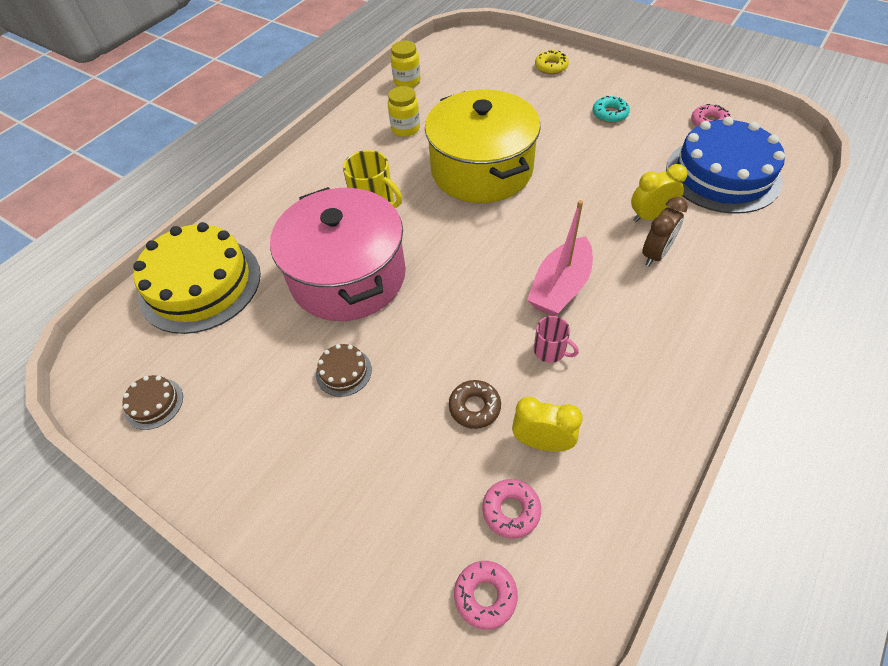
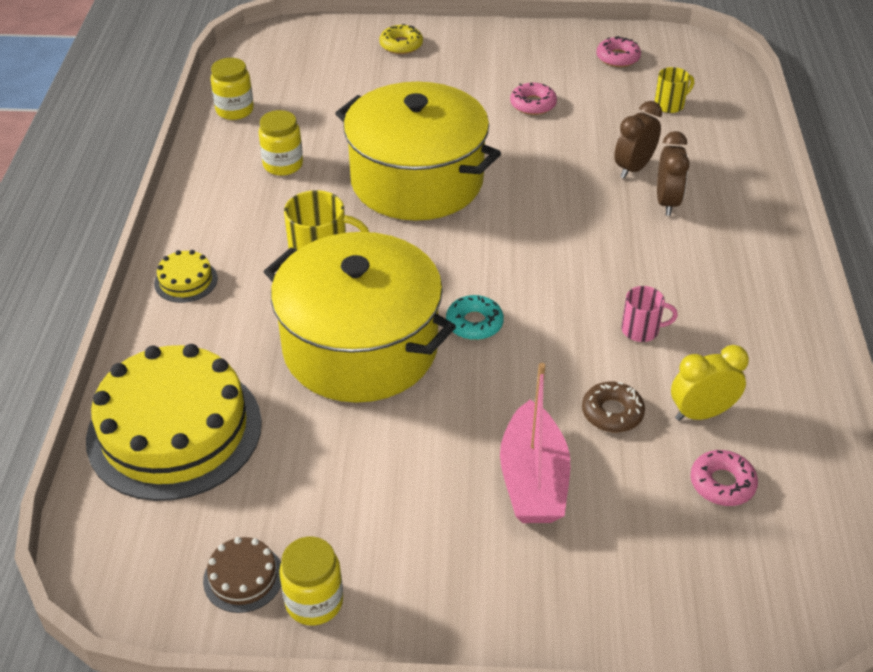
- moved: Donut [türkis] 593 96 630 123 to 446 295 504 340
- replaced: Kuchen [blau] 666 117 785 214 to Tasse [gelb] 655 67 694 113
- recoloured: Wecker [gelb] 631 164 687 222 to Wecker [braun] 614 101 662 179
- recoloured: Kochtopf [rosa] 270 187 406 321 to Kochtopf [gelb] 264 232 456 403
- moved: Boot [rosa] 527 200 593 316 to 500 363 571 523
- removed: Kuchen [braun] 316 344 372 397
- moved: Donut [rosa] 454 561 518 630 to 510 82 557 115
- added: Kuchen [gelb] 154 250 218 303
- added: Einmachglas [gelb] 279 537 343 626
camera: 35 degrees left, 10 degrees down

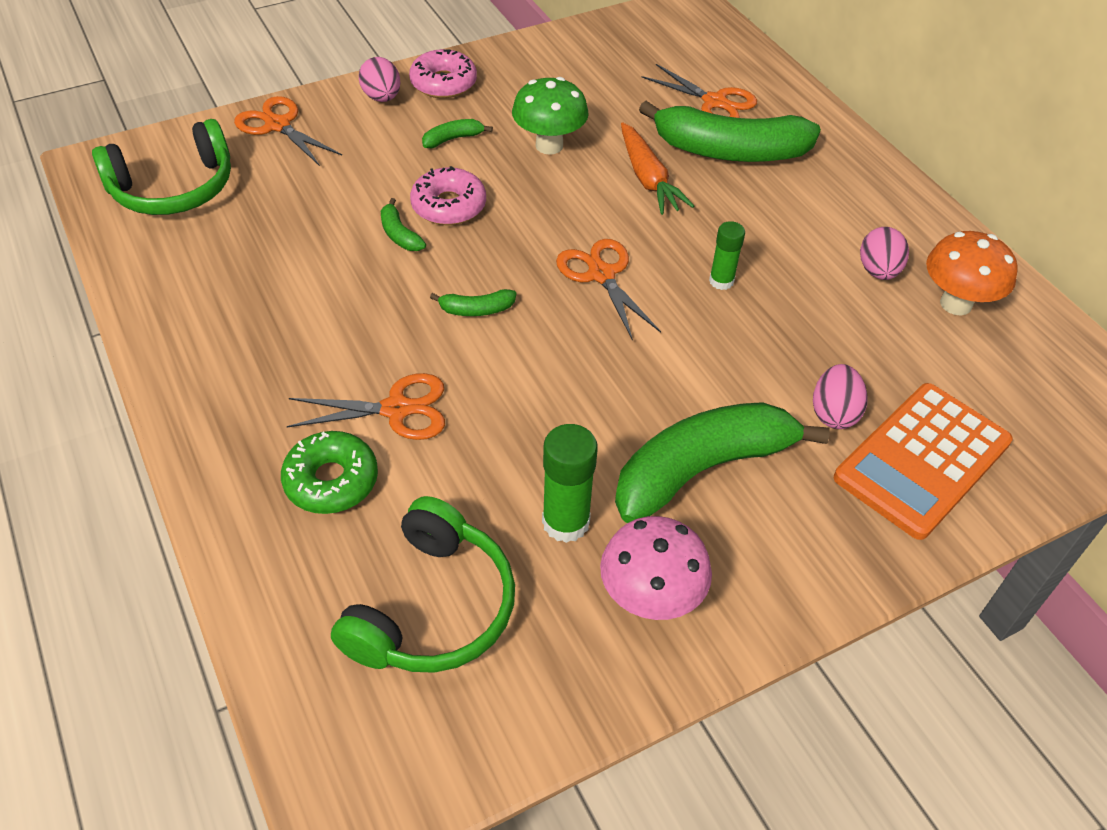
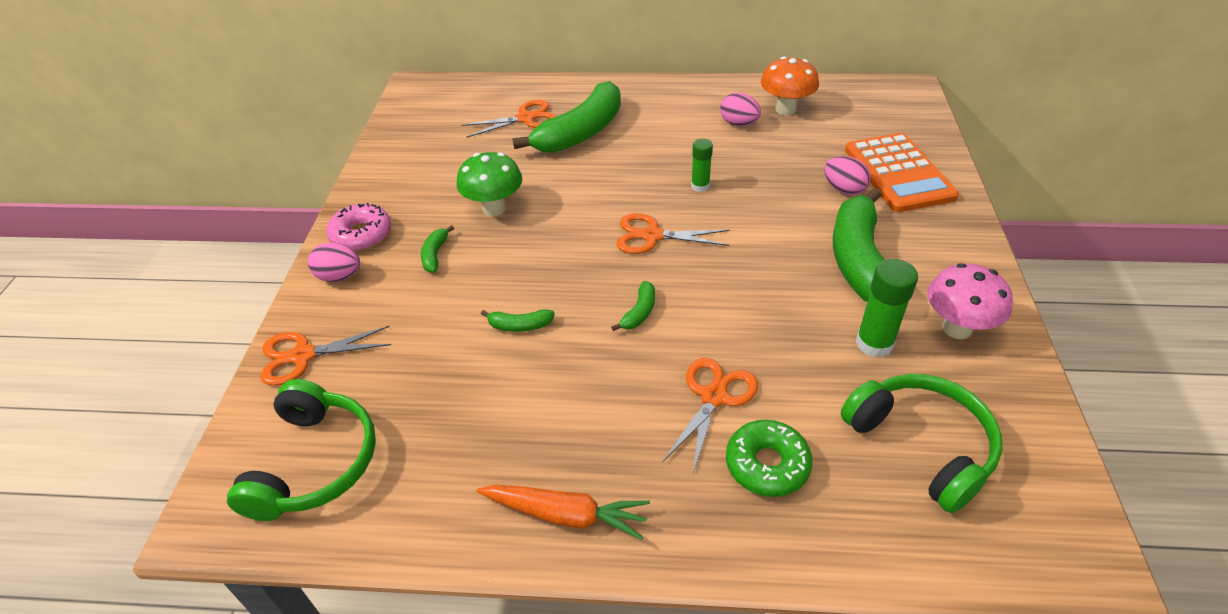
- moved: Karotte [orange] 621 122 694 215 to 476 485 650 540
- removed: Donut [rosa] 410 166 486 225
camera: 55 degrees left, 5 degrees down

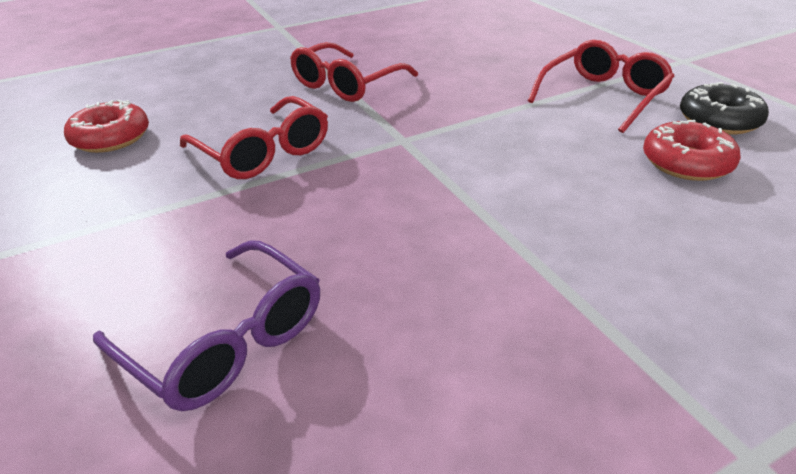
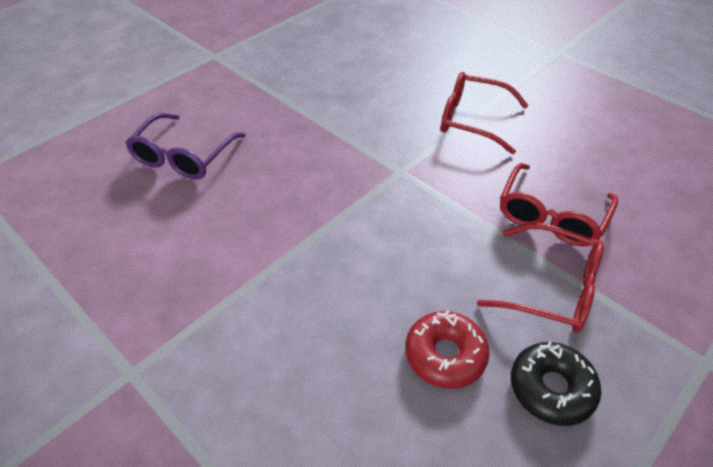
- moved: Brille [rot] 180 96 328 179 to 500 163 618 246
- removed: Donut [rot] 64 100 149 153
camera: 70 degrees right, 10 degrees up

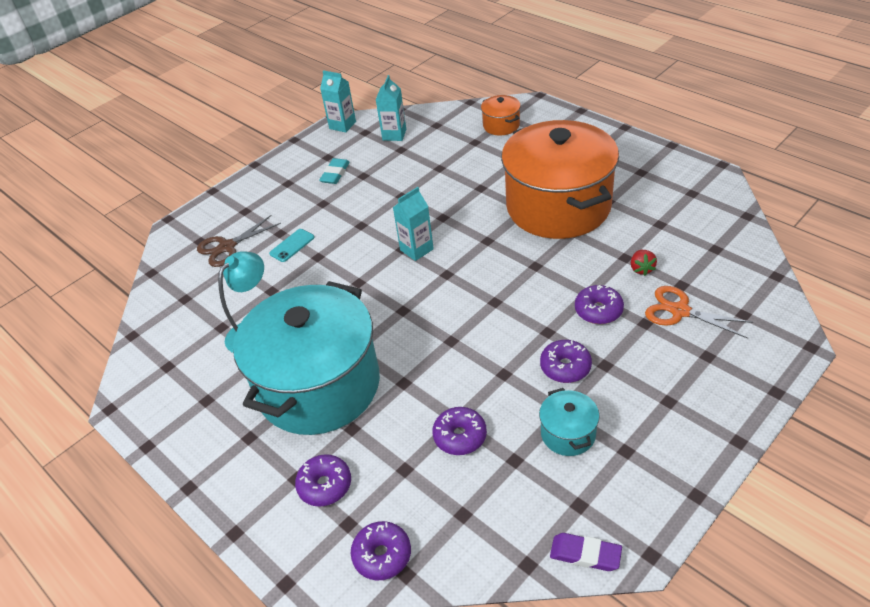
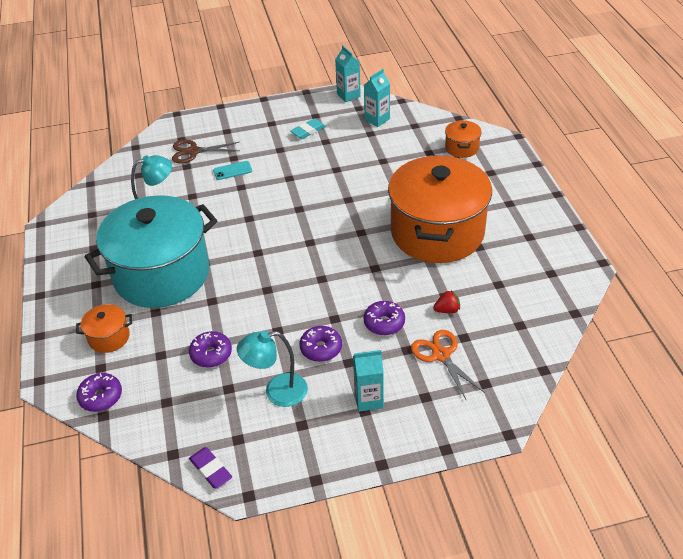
- moved: Getränkekarton [türkis] 393 187 434 261 to 353 350 384 412
- turned: Erdbeere [rot] 631 250 657 276 = 433 290 460 313 135 degrees counterclockwise
- replaced: Kochtopf [türkis] 539 388 599 456 to Lampe [türkis] 237 331 308 407
- replaced: Donut [lila] 295 454 351 506 to Kochtopf [orange] 76 304 132 353
camera: 30 degrees right, 0 degrees up

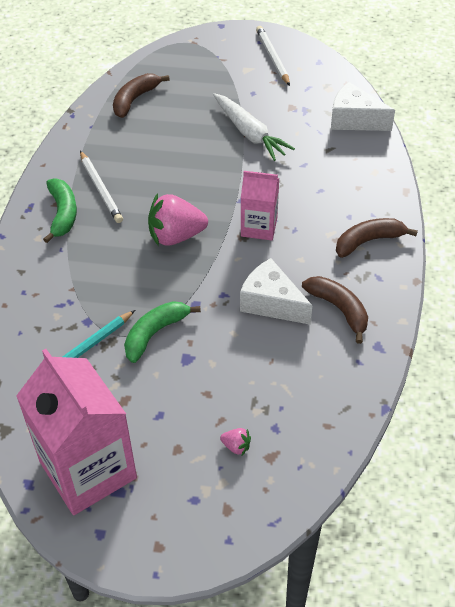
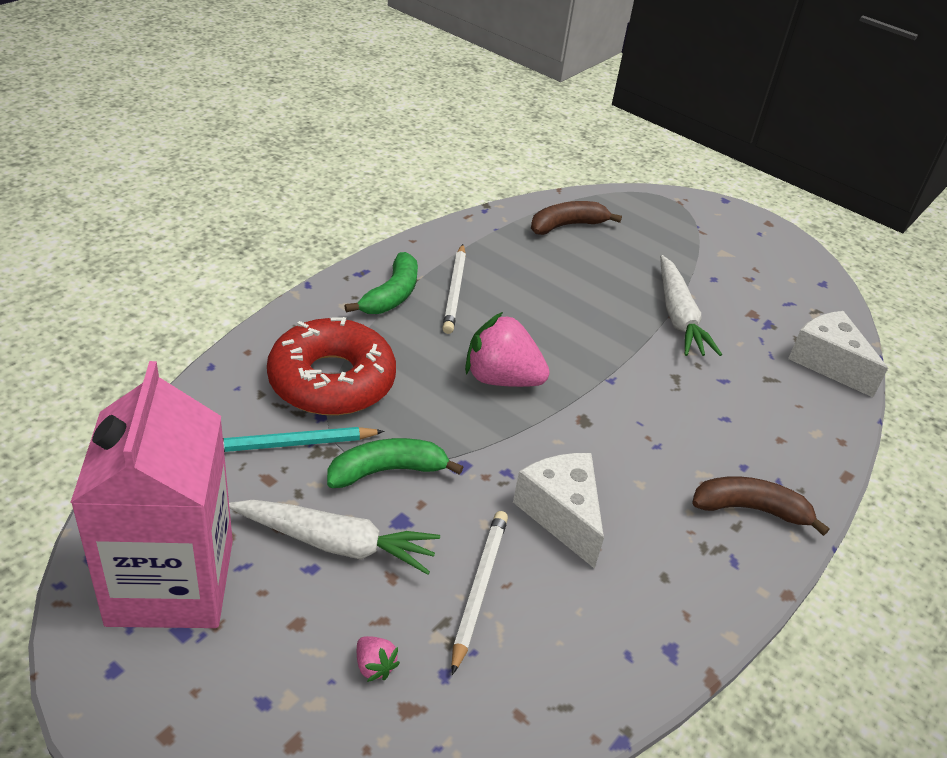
- moved: Bleistift [weiß] 256 26 290 86 to 451 511 508 675
- removed: Getränkekarton [rosa] 241 171 279 240
- removed: Banane [braun] 302 276 368 344
- added: Donut [rot] 267 317 396 415
- added: Karotte [weiß] 229 500 440 575
camera: 25 degrees right, 10 degrees down

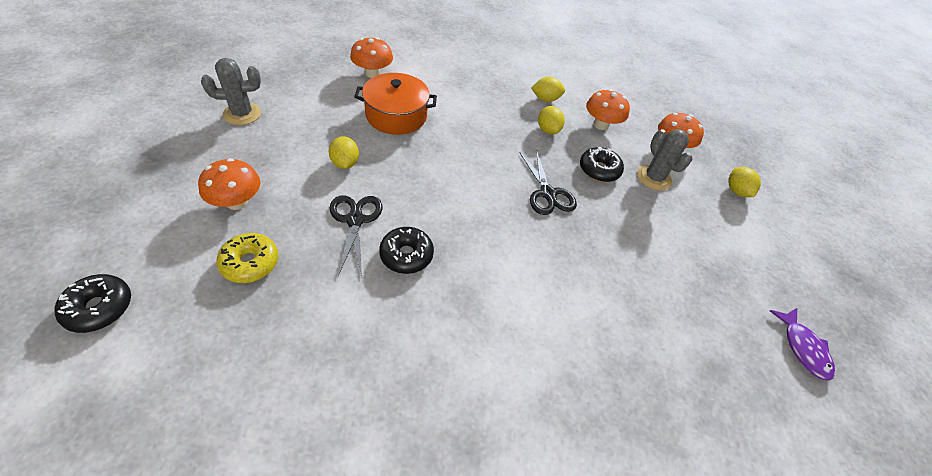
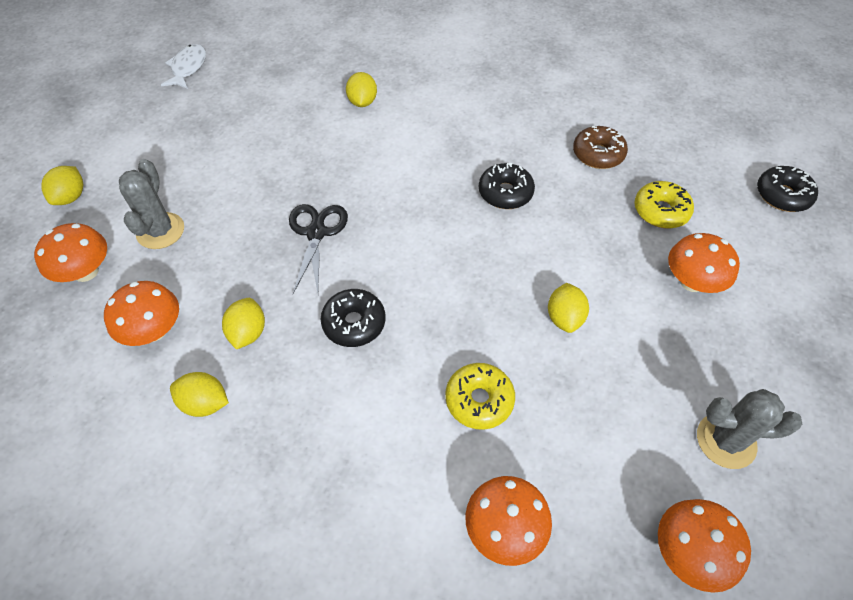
- replaced: Kochtopf [orange] 354 73 437 135 to Donut [gelb] 445 363 515 430
- moved: Donut [schwarz] 580 147 624 182 to 321 289 386 347
- removed: Schere [schwarz] 329 195 382 276
- recoloured: Fisch [lila] 770 308 835 381 to Fisch [weiß] 161 44 206 89
- added: Zitrone [gelb] 346 72 377 107
- added: Donut [braun] 573 126 628 169
- added: Pilz [orange] 658 499 751 593
camera: 155 degrees left, 5 degrees up

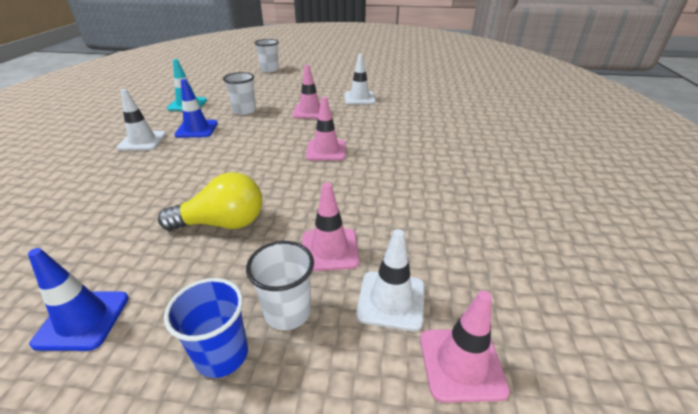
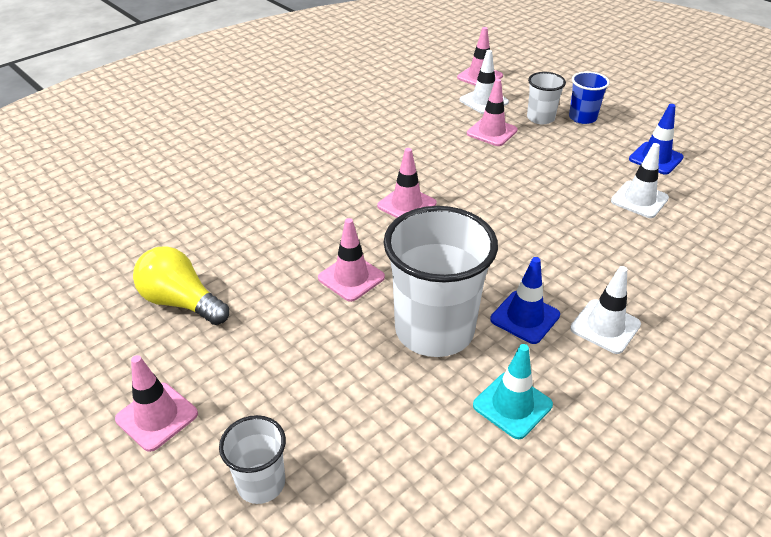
- moved: Leitkegel [weiß] 345 54 376 104 to 611 143 669 218
- resized: Becher [weiß] 223 72 256 115 = 383 206 498 357 x2.00
- moved: Glühbirne [gelb] 158 172 262 231 to 133 246 229 325
- added: Leitkegel [rosa] 115 355 198 452
camera: 140 degrees left, 5 degrees up

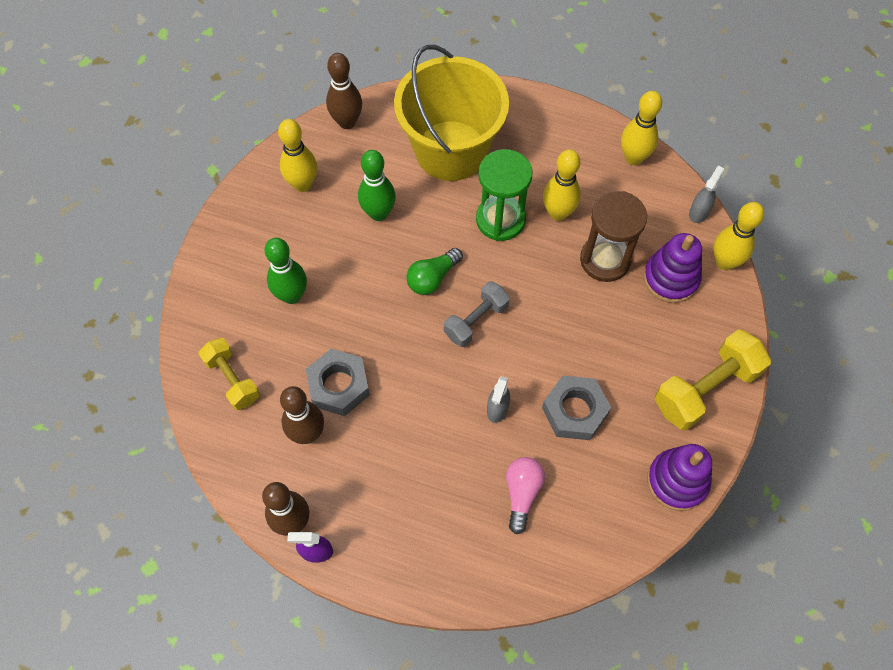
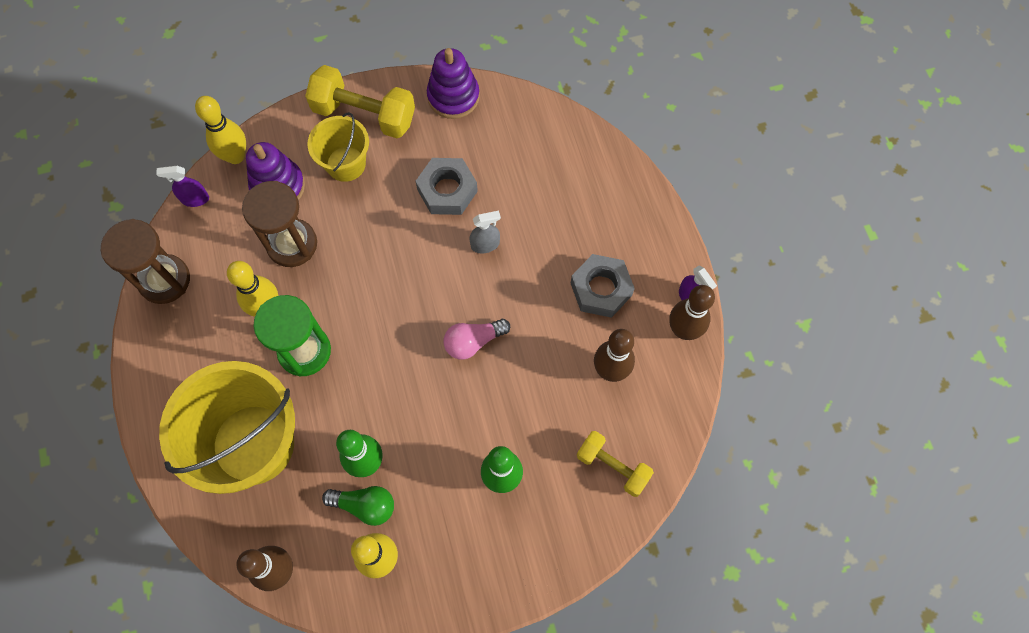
- replaced: Bowlingkegel [gelb] 621 91 662 165 to Sanduhr [braun] 101 219 190 304
- recoloured: Sprühflasche [grau] 689 165 724 223 to Sprühflasche [lila] 156 166 209 207
- moved: Glühbirne [grün] 406 248 463 295 to 322 486 394 526
- removed: Hantel [grau] 444 282 510 347
- turned: Hantel [gelb] 199 338 260 410 = 577 431 654 497 75 degrees counterclockwise
- moved: Sechskantmutter [grau] 306 349 370 416 to 571 254 635 318
- moved: Glühbirne [rosa] 506 457 545 534 to 444 319 510 359
- added: Eimer [gelb] 307 112 369 182
camera: 125 degrees left, 5 degrees up

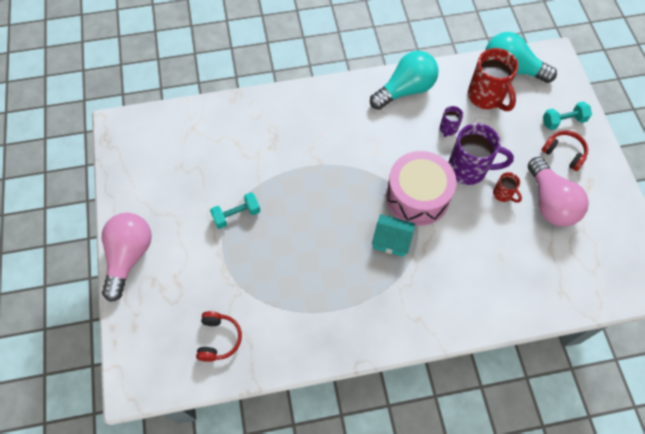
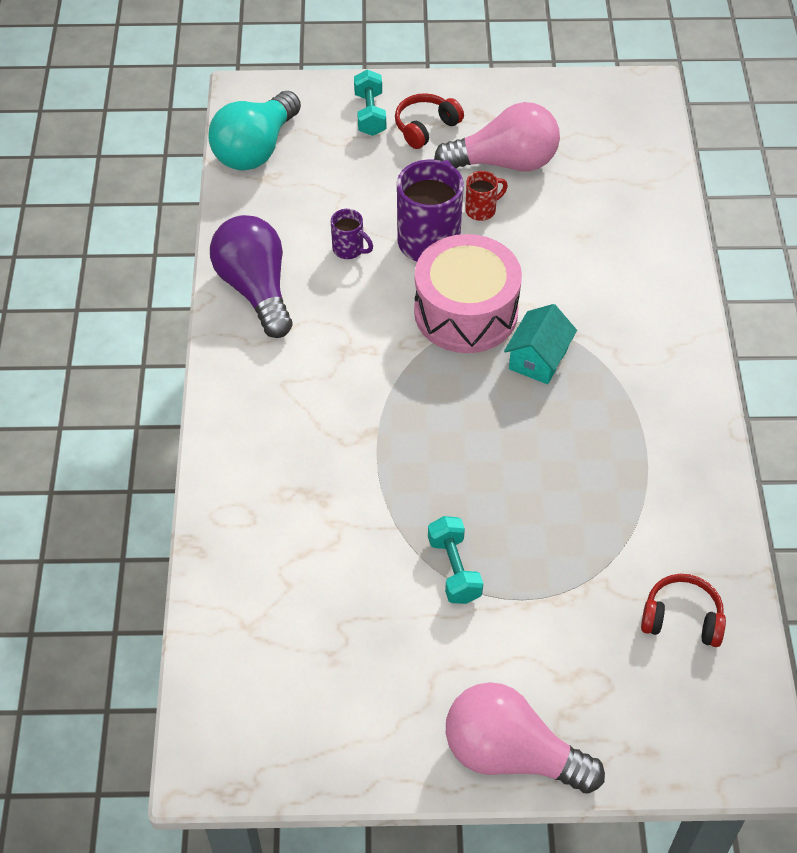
- removed: Tasse [rot] 468 48 518 111
- recoloured: Glühbirne [türkis] 370 51 438 110 to Glühbirne [lila] 210 215 293 338
camera: 80 degrees left, 10 degrees down

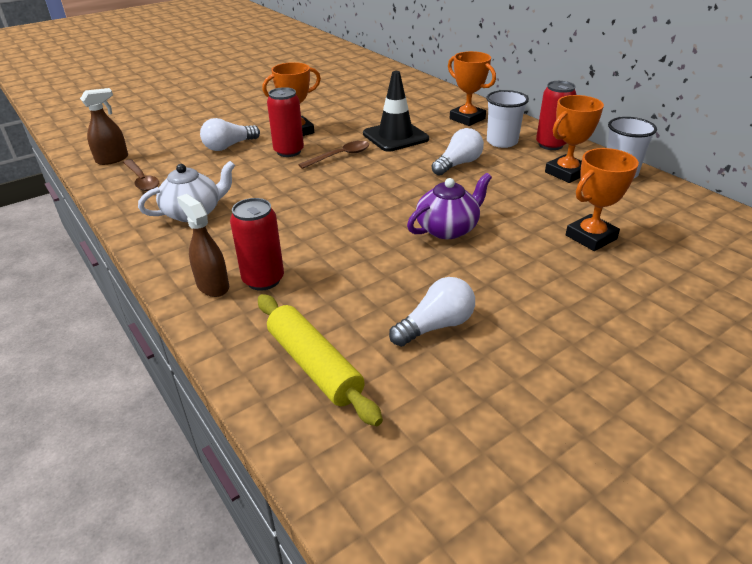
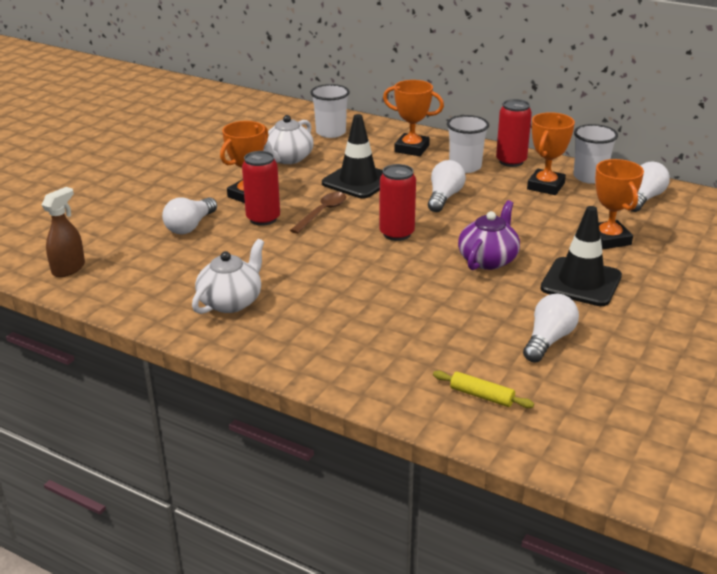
- turned: Pokal [orange] 566 148 639 251 = 595 159 644 250 45 degrees counterclockwise
- removed: Löffel [braun] 123 159 159 191
- removed: Sprühflasche [braun] 177 194 229 297
- moved: Dose [rot] 230 198 284 291 to 379 164 416 241
- resized: Nudelholz [gelb] 258 294 383 426 = 433 371 534 408 x0.55
- added: Becher [weiß] 310 84 350 138
- added: Teekanne [weiß] 263 115 313 164
- added: Glühbirne [weiß] 629 162 670 212
- added: Leitkegel [schwarz] 540 206 622 306
camera: 25 degrees left, 5 degrees down

